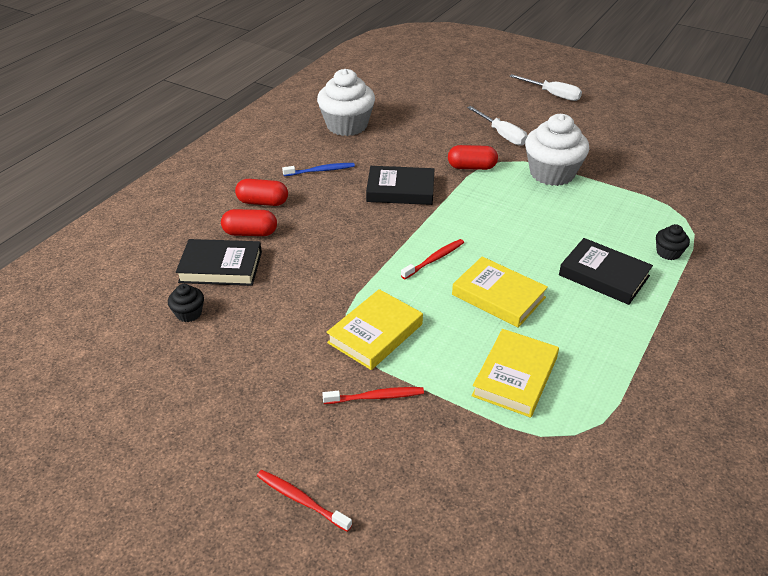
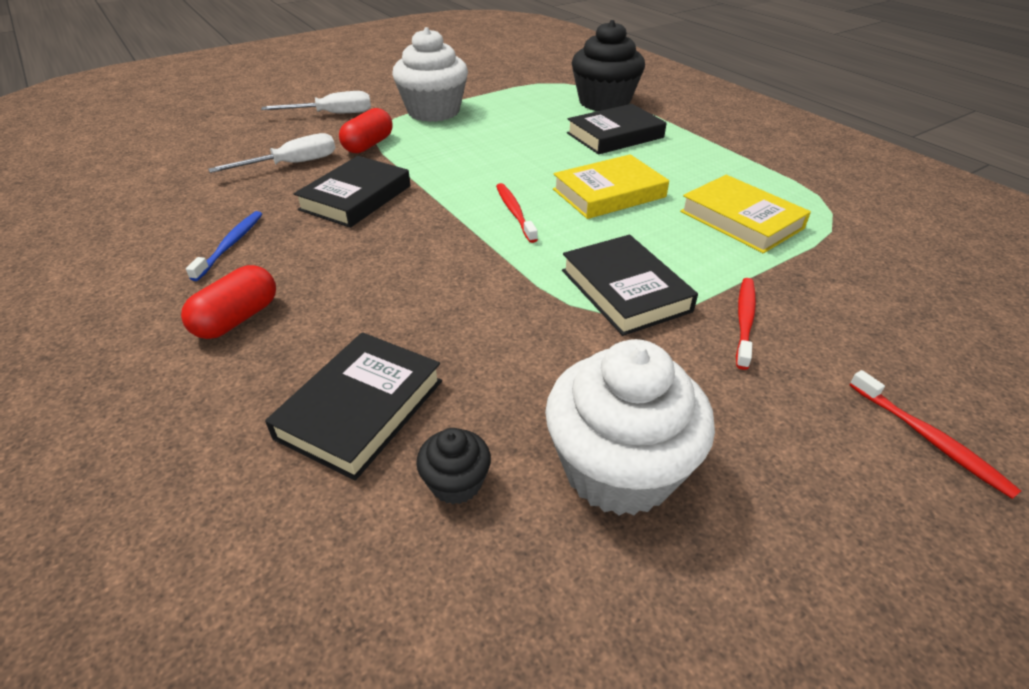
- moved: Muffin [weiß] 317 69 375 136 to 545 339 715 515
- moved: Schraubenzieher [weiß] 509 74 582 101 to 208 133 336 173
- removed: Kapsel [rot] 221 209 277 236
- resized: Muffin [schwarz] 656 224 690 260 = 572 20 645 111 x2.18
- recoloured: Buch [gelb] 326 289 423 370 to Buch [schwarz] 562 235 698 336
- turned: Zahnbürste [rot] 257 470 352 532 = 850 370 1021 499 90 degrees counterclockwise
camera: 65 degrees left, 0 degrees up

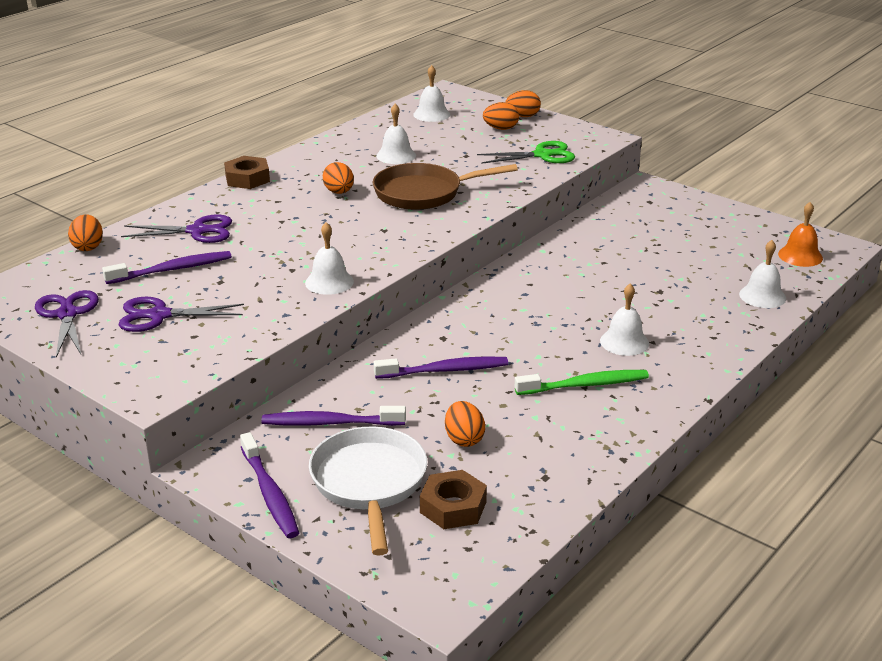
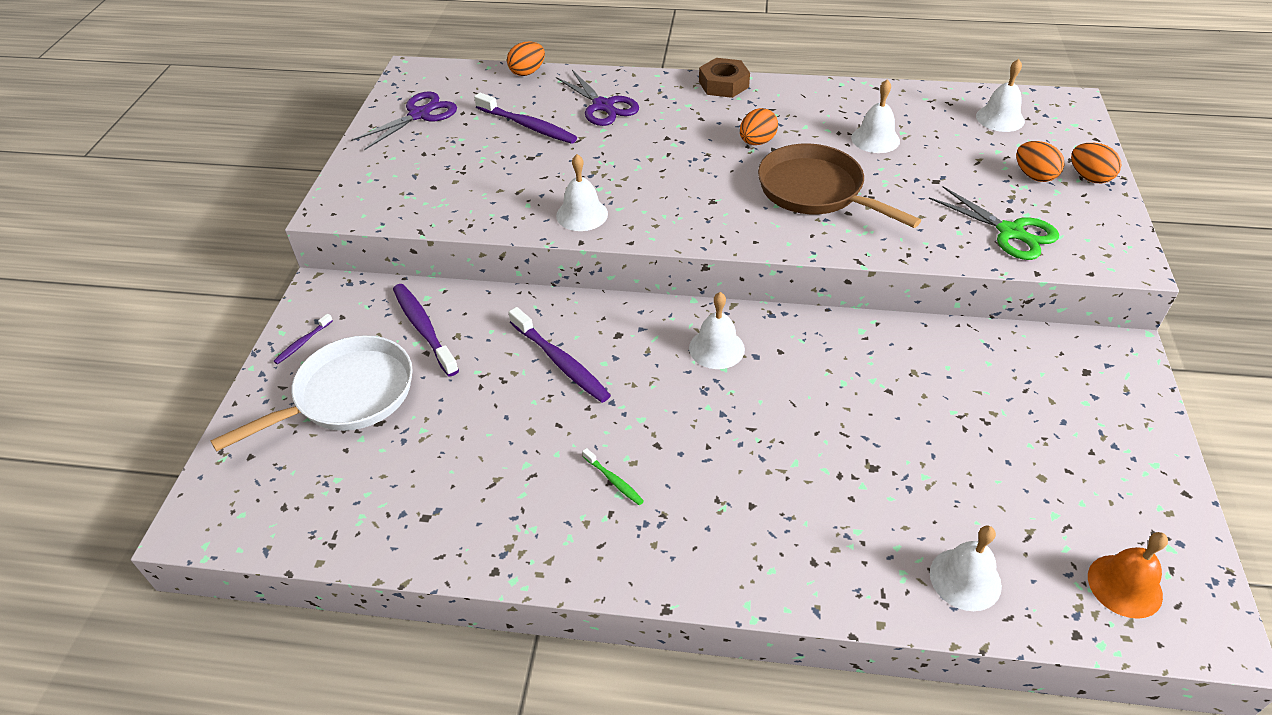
- moved: Glocke [weiß] 600 284 649 356 to 689 292 745 369
- removed: Schere [lila] 119 297 244 332
- resized: Zahnbürste [grün] 515 370 649 395 = 582 448 644 505 x0.50
- removed: Ei [orange] 445 401 485 447
- resized: Zahnbürste [lila] 240 432 299 538 = 273 314 333 364 x0.50
- removed: Sechskantmutter [braun] 420 470 487 529
camera: 60 degrees right, 15 degrees up

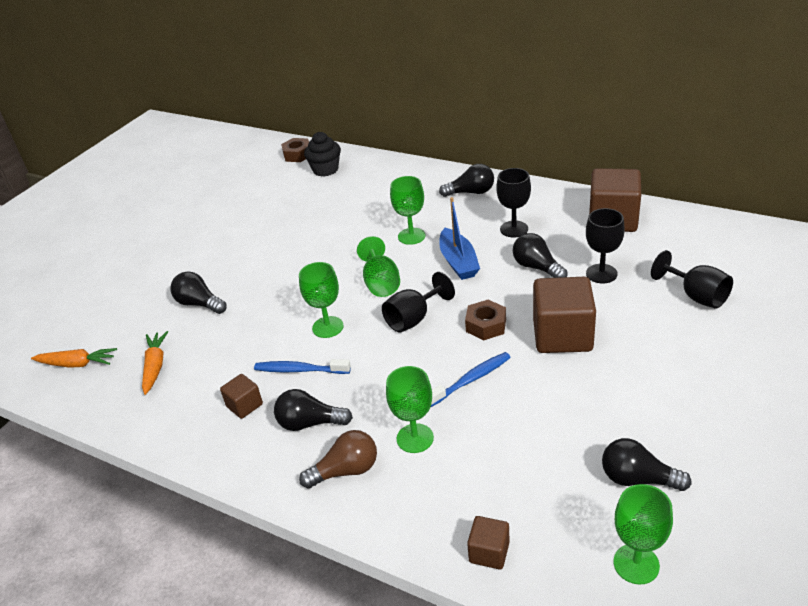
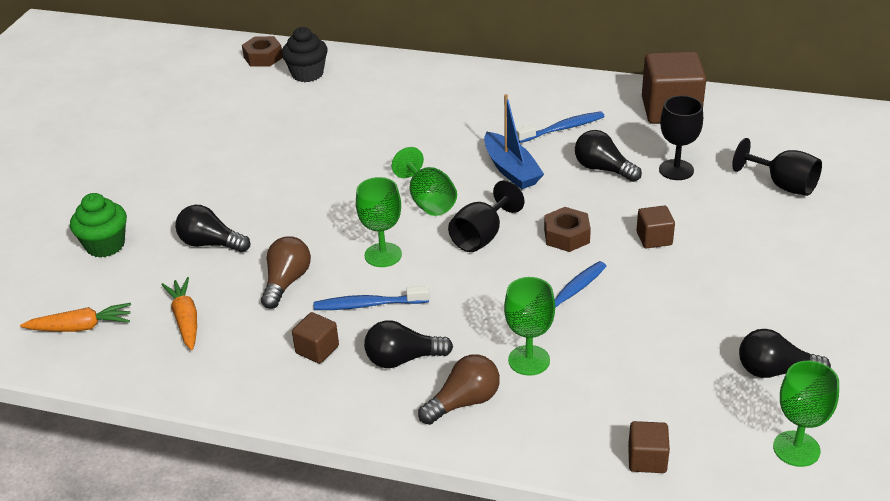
- removed: Glühbirne [schwarz] 439 164 494 197
- replaced: Kelch [schwarz] 496 168 531 237 to Zahnbürste [blau] 516 111 605 143
- removed: Kelch [grün] 390 176 426 245
- resized: Kubus [braun] 533 277 596 353 = 636 206 675 248 x0.49
- added: Muffin [grün] 70 193 127 258
- added: Glühbirne [braun] 261 236 311 309
camera: 15 degrees left, 0 degrees up

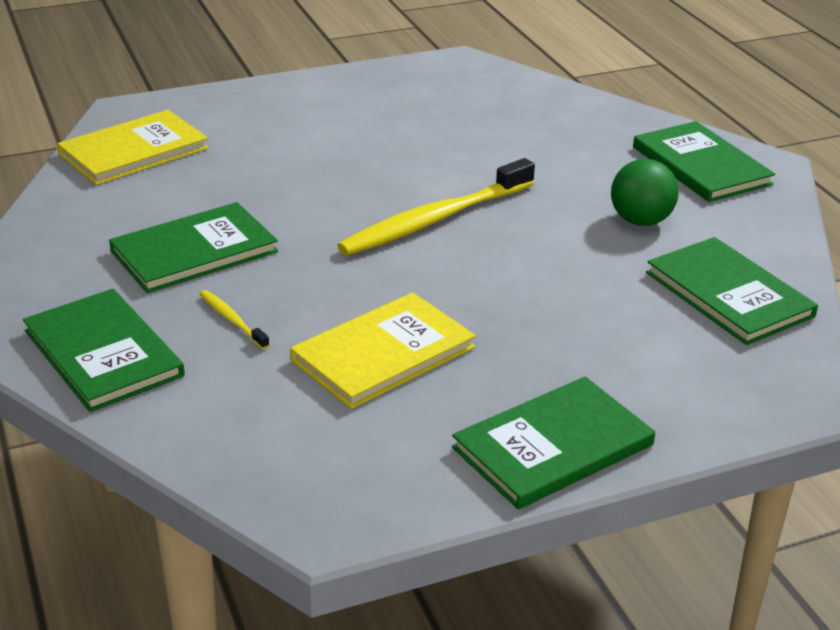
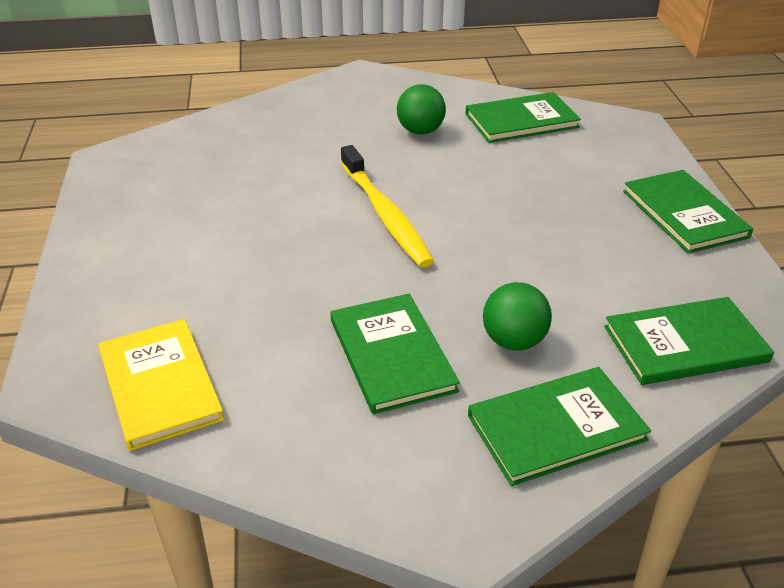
- moved: Buch [grün] 633 121 775 202 to 604 297 774 385
- replaced: Zahnbürste [gelb] 199 290 269 349 to Ball [grün] 483 282 552 351
- removed: Buch [gelb] 290 292 476 409
camera: 75 degrees left, 5 degrees up

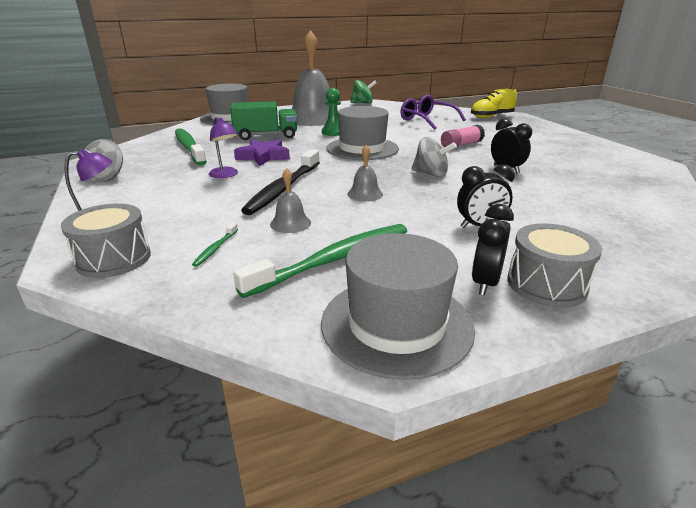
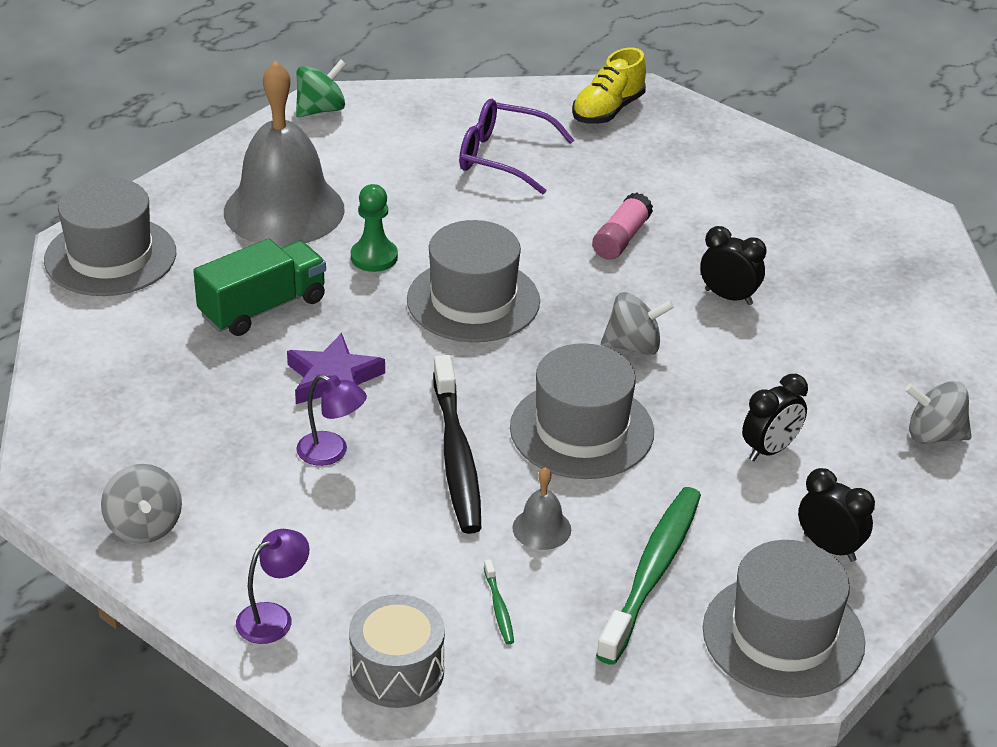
- removed: Zahnbürste [grün] 175 128 207 166
- replaced: Glocke [grau] 347 145 383 202 to Hut [grau] 510 343 654 479
- turned: Wecker [schwarz] 472 204 514 296 = 798 468 875 562 135 degrees clockwise
- removed: Trommel [grau] 507 223 602 307
- added: Kreisel [grau] 905 381 972 444
camera: 30 degrees left, 10 degrees up

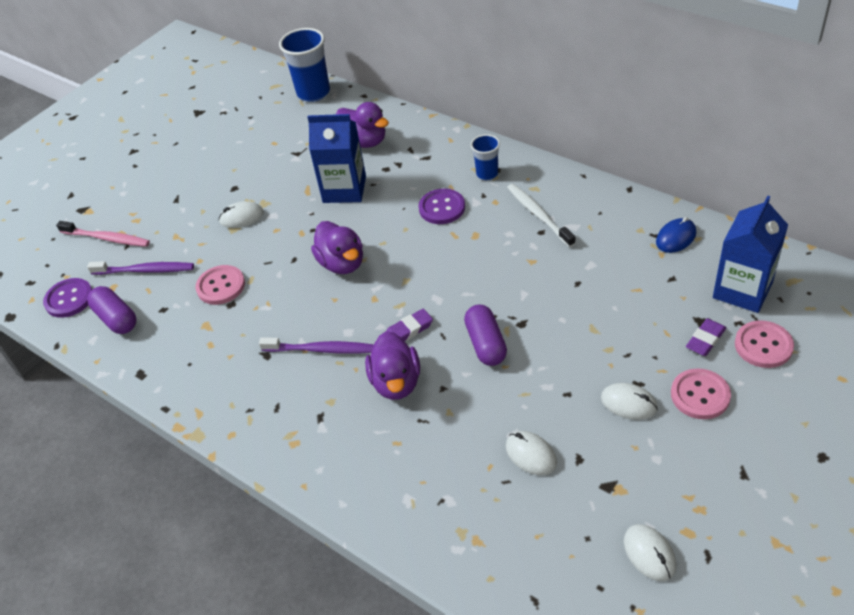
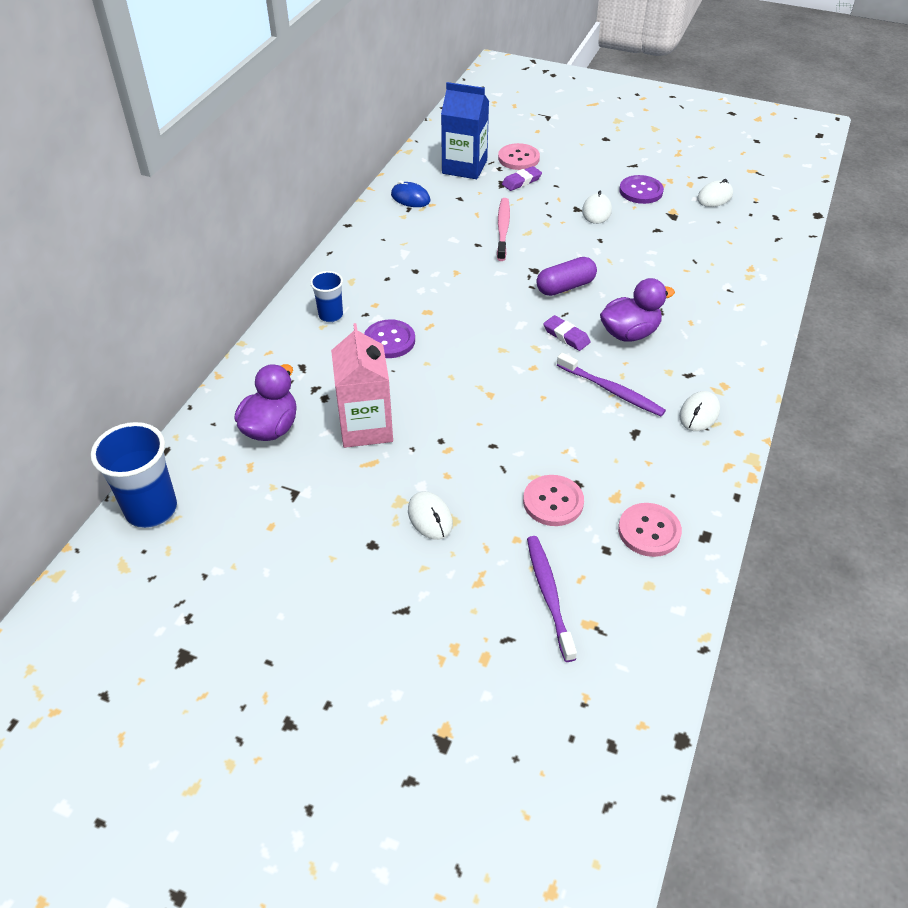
- recoloured: Getränkekarton [blau] 308 114 366 203 to Getränkekarton [rosa] 331 323 393 448
- removed: Zahnbürste [weiß] 507 184 575 247
- moved: Zahnbürste [rosa] 56 221 150 247 to 497 198 510 261
- removed: Ente [lila] 311 221 363 274
- moved: Knopf [lila] 43 278 93 318 to 619 175 664 204
- removed: Kapsel [lila] 87 286 136 334
- turned: Radiergummi [lila] 686 318 726 356 = 502 166 542 191 60 degrees counterclockwise
- turned: Zahnbürste [lila] 259 337 374 354 = 557 353 666 416 135 degrees clockwise
- moved: Knopf [rosa] 671 368 731 419 to 618 503 682 557
- moved: Computermaus [weiß] 506 431 557 475 to 679 391 720 431
camera: 110 degrees left, 0 degrees up

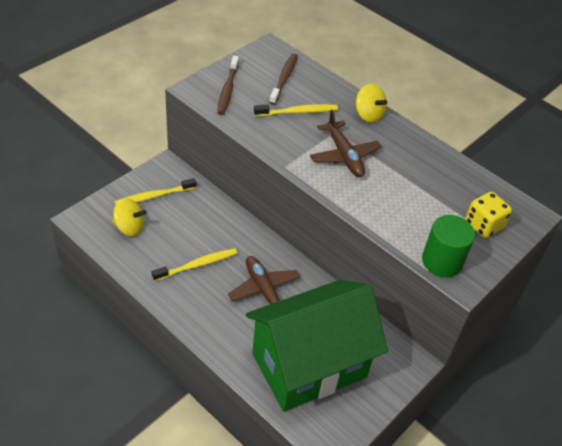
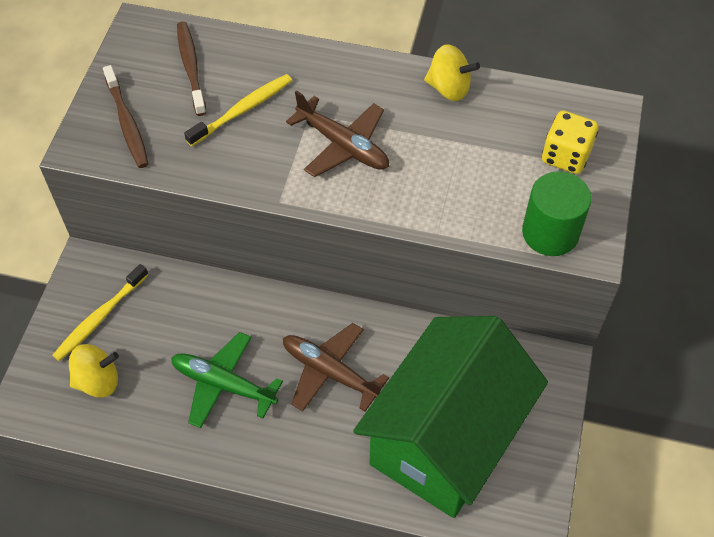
- moved: Kreisel [gelb] 356 84 387 123 to 424 44 480 101
- replaced: Zahnbürste [gelb] 152 248 237 281 to Flugzeug [grün] 171 332 283 428
camera: 25 degrees left, 10 degrees up

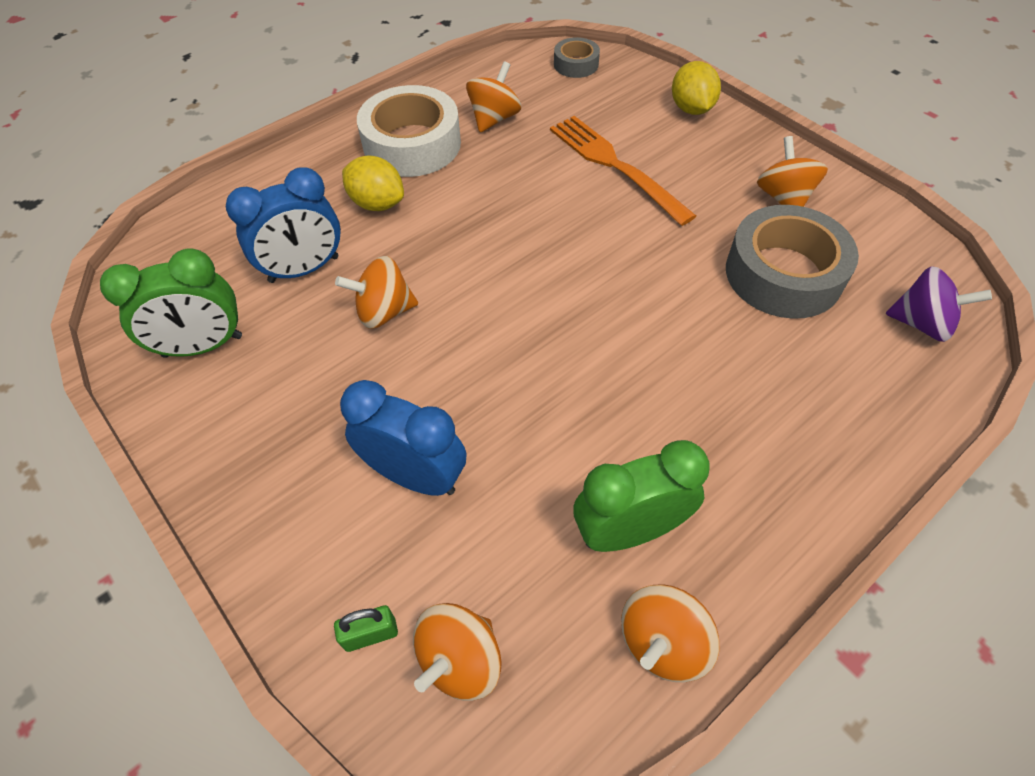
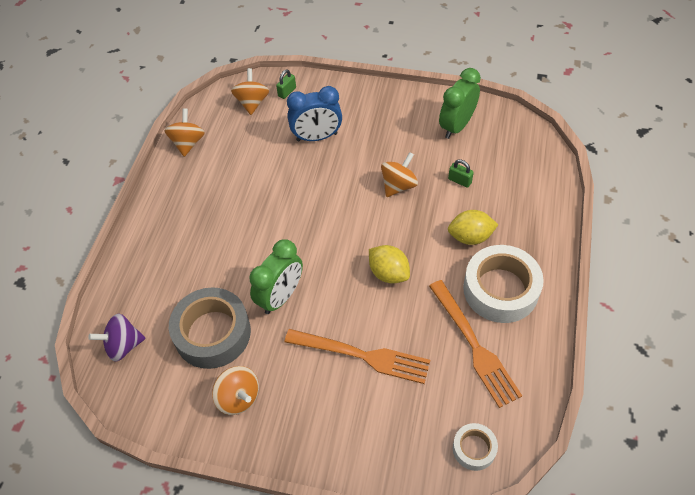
- recoloured: Klebeband [grau] 554 37 600 78 to Klebeband [weiß] 453 423 498 471
- replaced: Kreisel [orange] 466 61 521 132 to Gabel [orange] 429 280 522 408
- moved: Zitrone [gelb] 672 61 721 115 to 369 245 410 284
- replaced: Wecker [blau] 226 167 341 283 to Vorhängeschloss [grün] 448 159 474 188
- moved: Wecker [grün] 573 440 710 552 to 249 239 303 314
camera: 145 degrees right, 0 degrees up

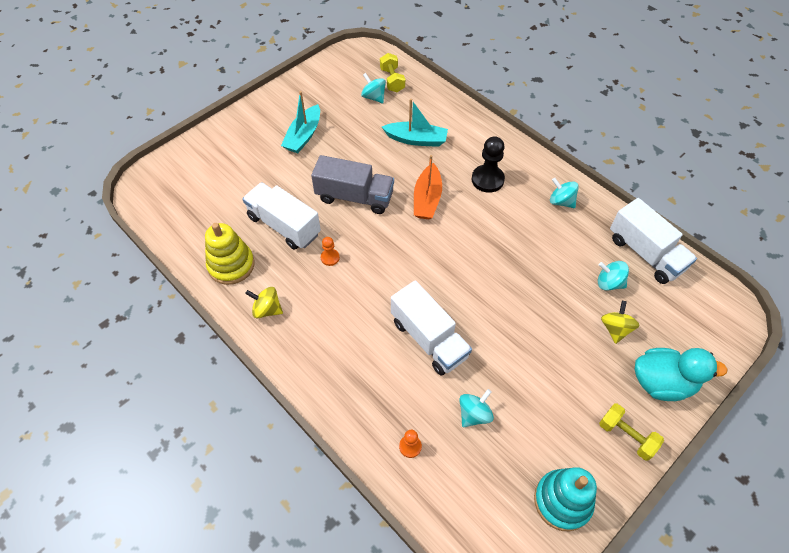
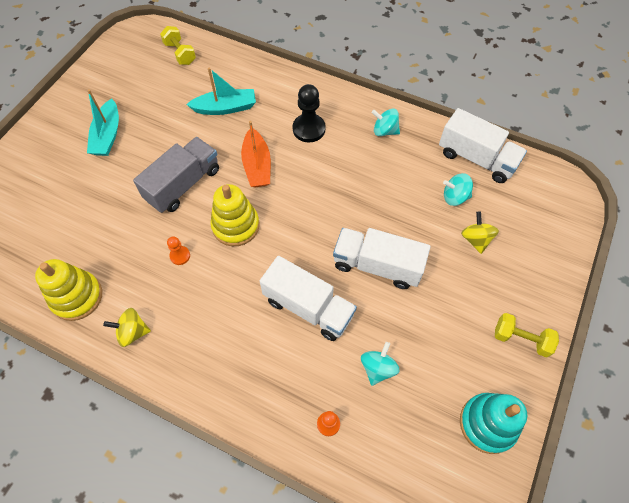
- removed: Kreisel [türkis] 361 73 386 103
- turned: Lastwagen [grau] 311 155 394 214 = 133 137 219 213 45 degrees counterclockwise
- moved: Lastwagen [weiß] 242 182 321 250 to 333 228 430 289
- removed: Ente [türkis] 635 348 728 401
- added: Stapelspielzeug [gelb] 210 184 259 246
camera: 20 degrees left, 5 degrees up

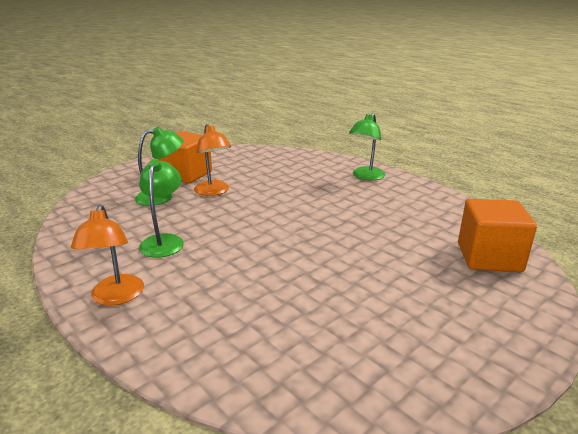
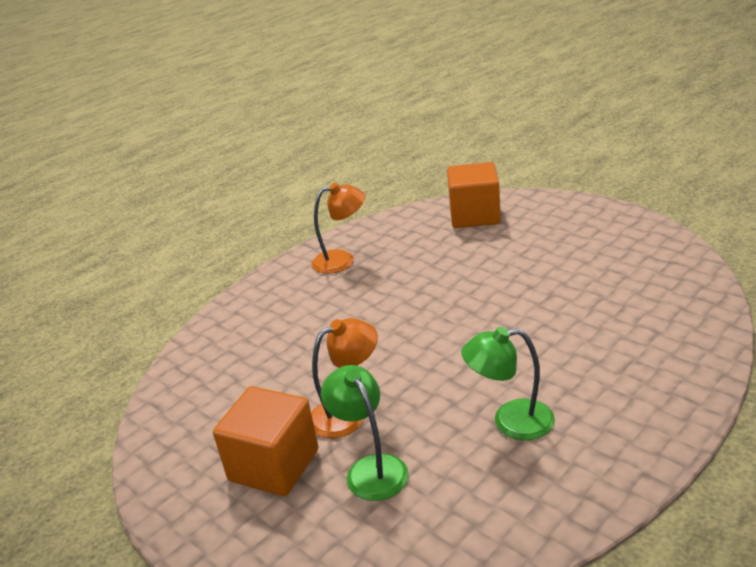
- removed: Lampe [grün] 349 113 385 180
- moved: Lampe [orange] 71 204 144 306 to 312 182 365 274
camera: 90 degrees left, 5 degrees up

